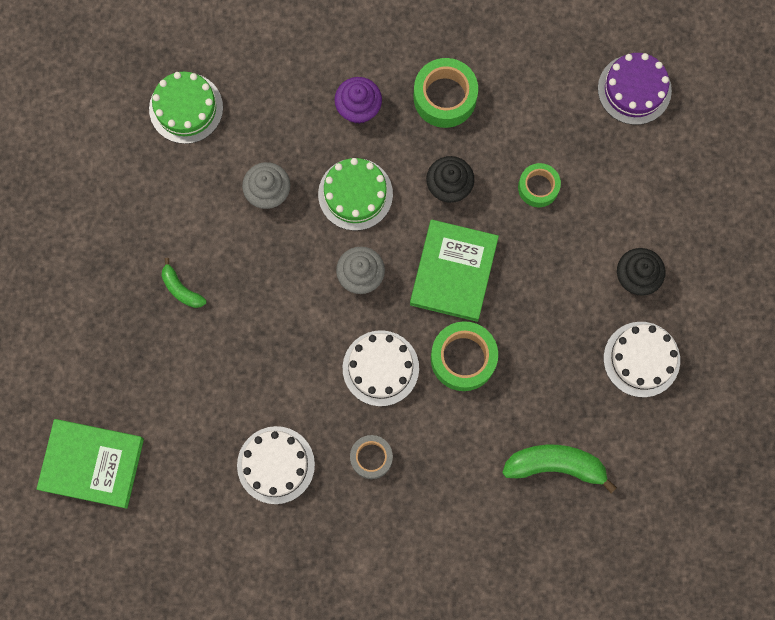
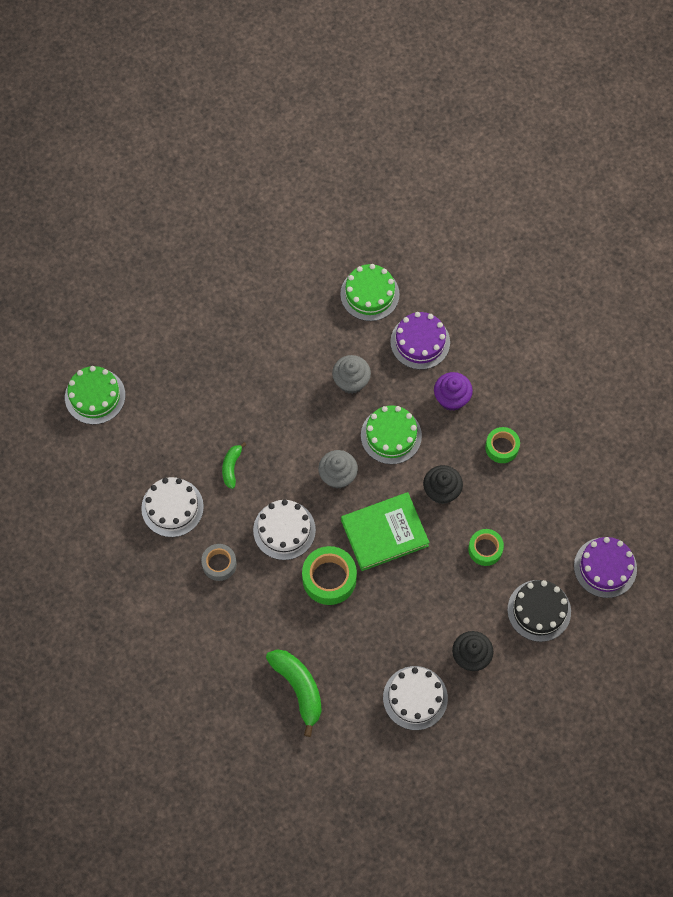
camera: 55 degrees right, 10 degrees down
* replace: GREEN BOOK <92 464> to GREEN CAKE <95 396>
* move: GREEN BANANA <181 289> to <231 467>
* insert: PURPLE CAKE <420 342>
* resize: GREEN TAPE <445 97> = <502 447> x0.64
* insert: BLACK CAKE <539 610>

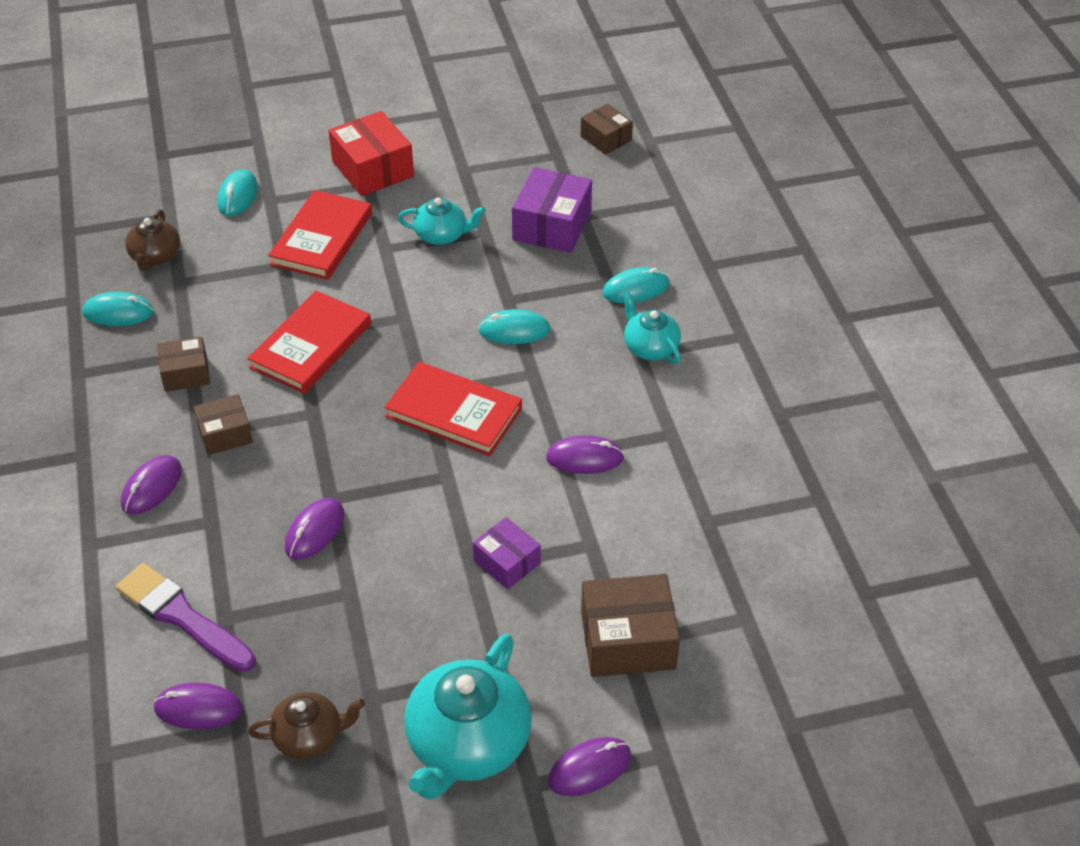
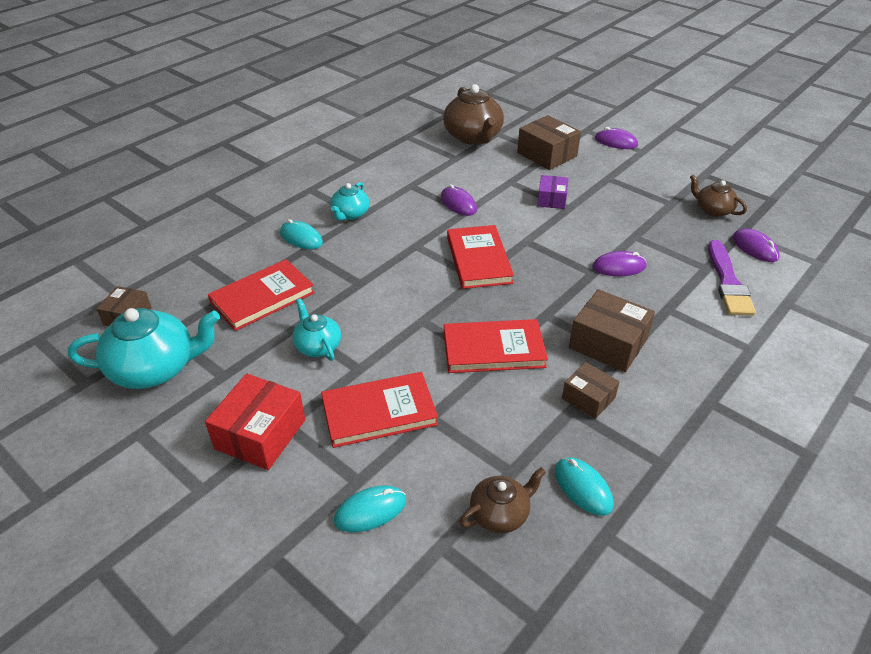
camera: 125 degrees left, 5 degrees down
* move: TURQUOISE TEAPOT <467 744> to <155 369>
* replace: PURPLE BOX <552 225> to RED BOOK <262 297>
* insert: BROWN TEAPOT <473 137>
* resize: BROWN BOX <225 434> = <608 343> x1.64
* delete: PURPLE MOUSE <152 487>
* delete: TURQUOISE MOUSE <514 330>

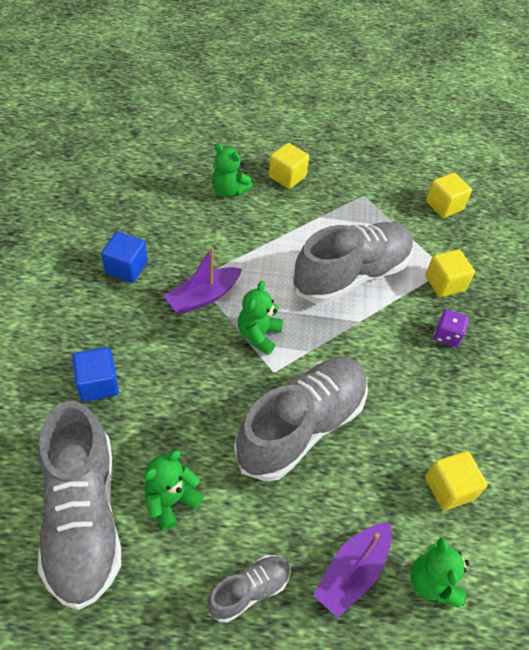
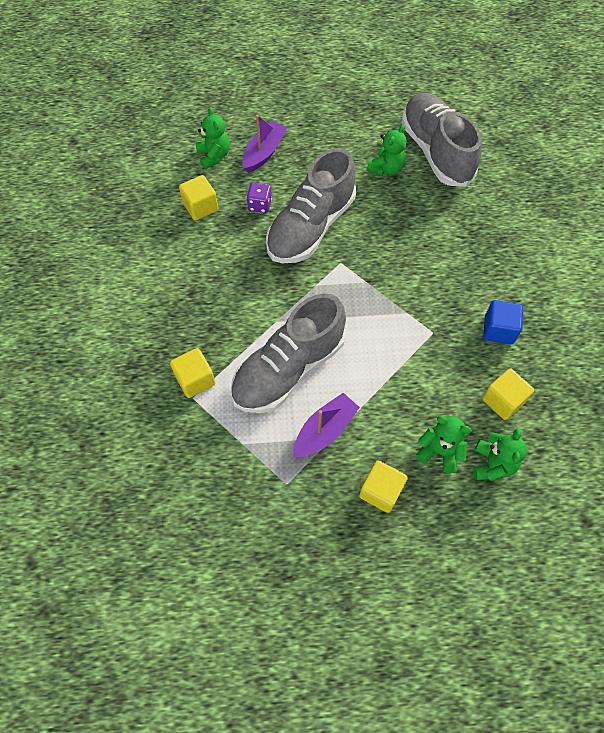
camera: 175 degrees right, 10 degrees up
* move: PURPLE DICE <447 335> to <260 205>
* move: PURPLE BOAT <203 297> to <325 431>
* move: GREEN TEDDY BEAR <258 335> to <492 464>
* move: YELLOW CUBE <444 206> to <503 400>
* delete: BLUE CUBE <98 384>
* delete: GREY SHOE <249 590>

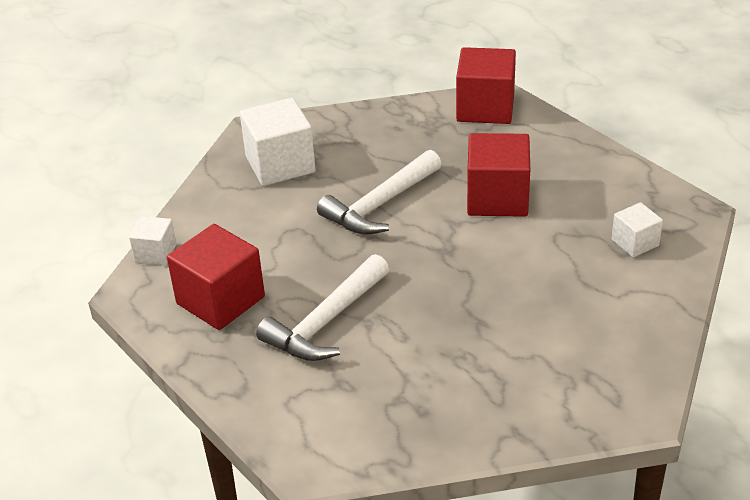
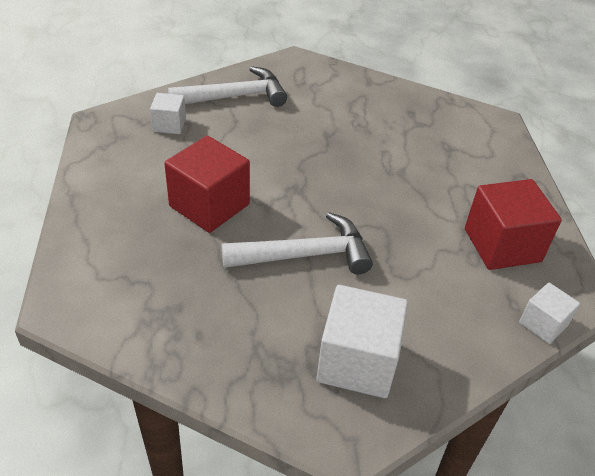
camera: 150 degrees left, 5 degrees up
* move: WHITE HAMMER <326 322> to <235 97>
* delete: RED CUBE <485 108>

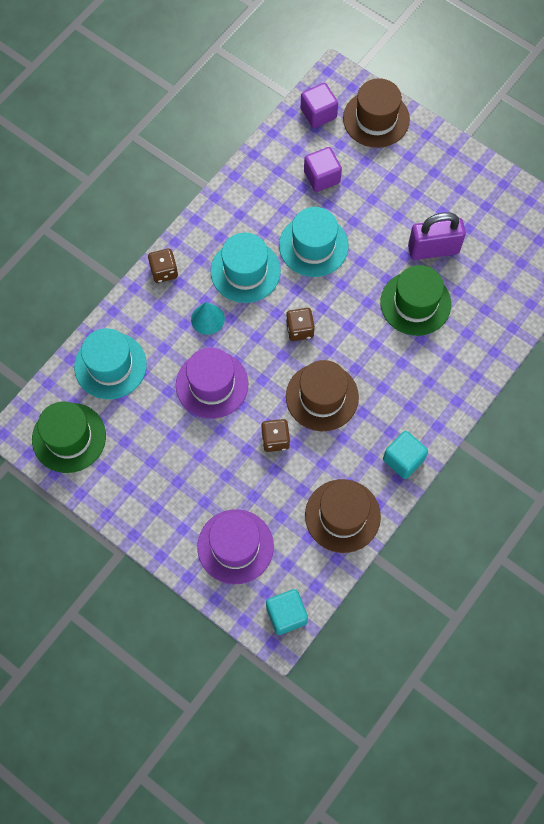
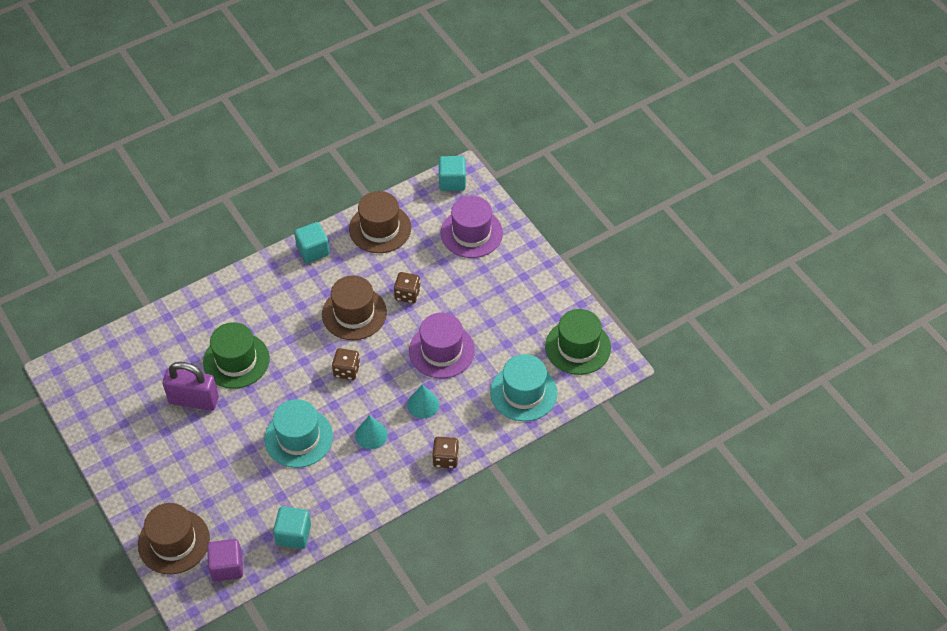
camera: 160 degrees left, 15 degrees down
* insert: TURQUOISE CUBE <293 534>
* replace: TURQUOISE HAT <245 271> to TURQUOISE CONE <371 435>
* delete: PURPLE CUBE <322 177>

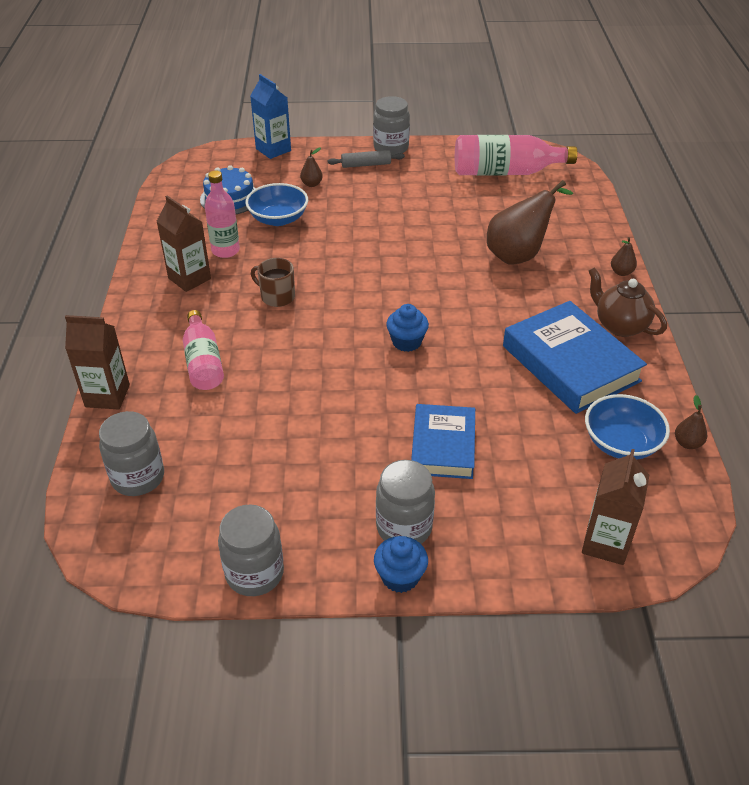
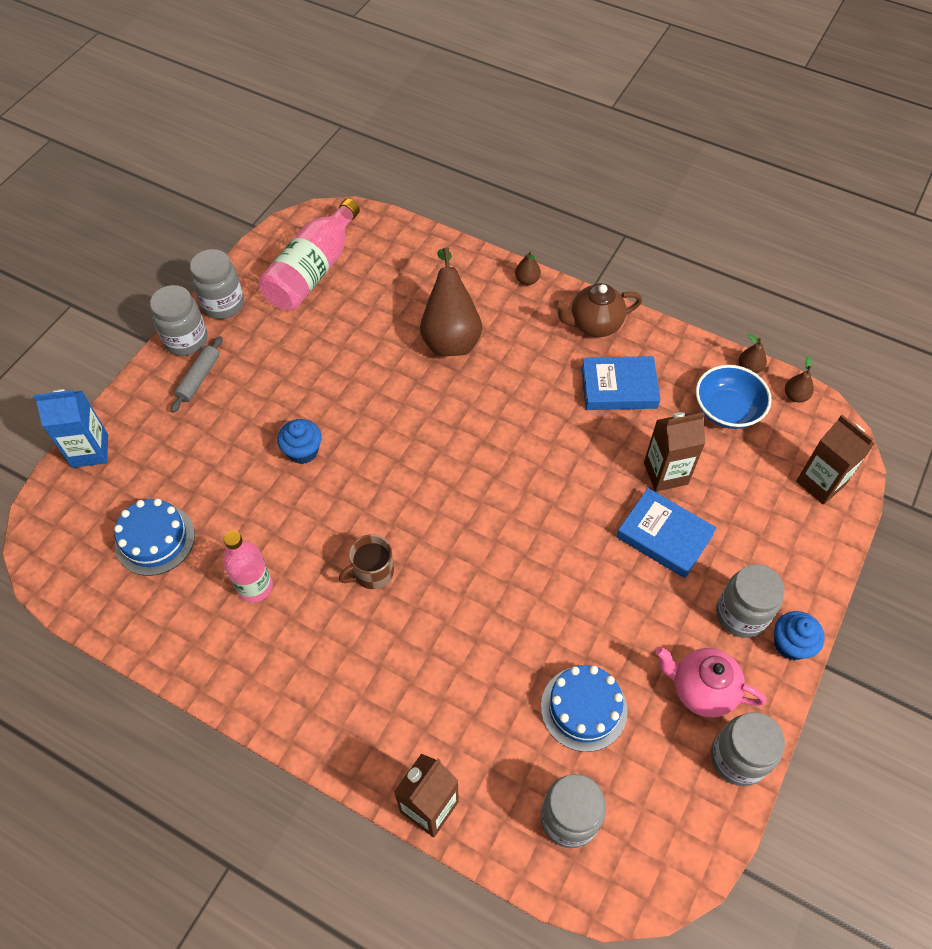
camera: 60 degrees left, 15 degrees up
* insert: GREY JAR <223 304>
* move: BLUE CUPCAKE <406 342> to <303 451>
* insert: BLUE CAKE <583 708>
* resize: BLUE BOOK <570 363> = <619 387> x0.65
* move: BROWN CARTON <189 278> to <665 473>
* insert: PINK TEAPOT <701 690>
* move: BROWN PEAR <311 184> to <795 396>
* delete: PINK BOTTLE <203 362>
* delete: BLUE BOWL <278 219>

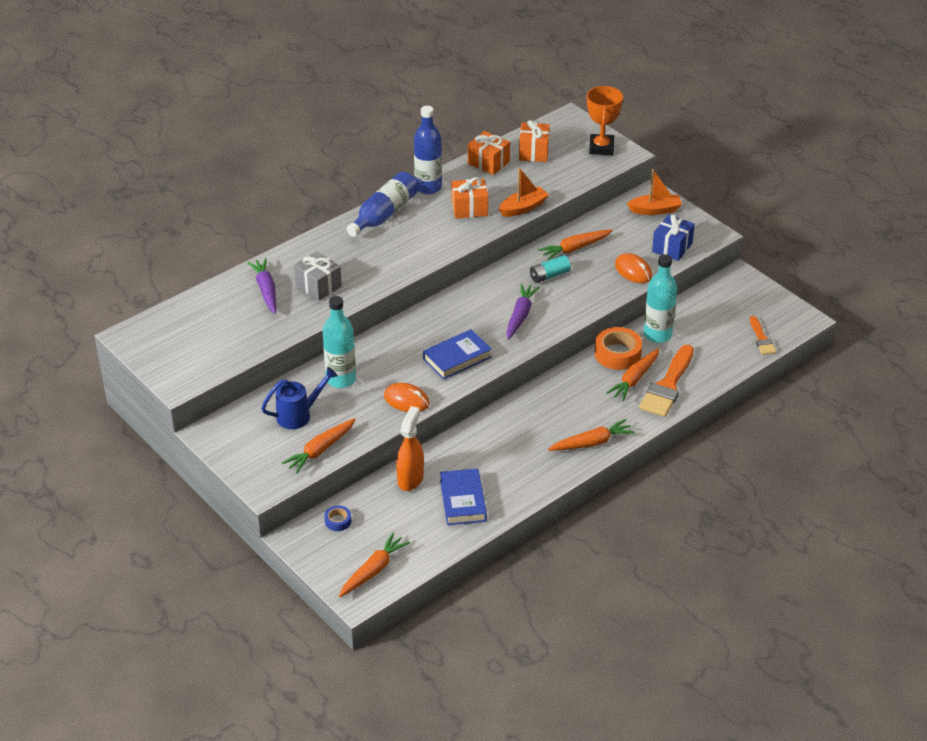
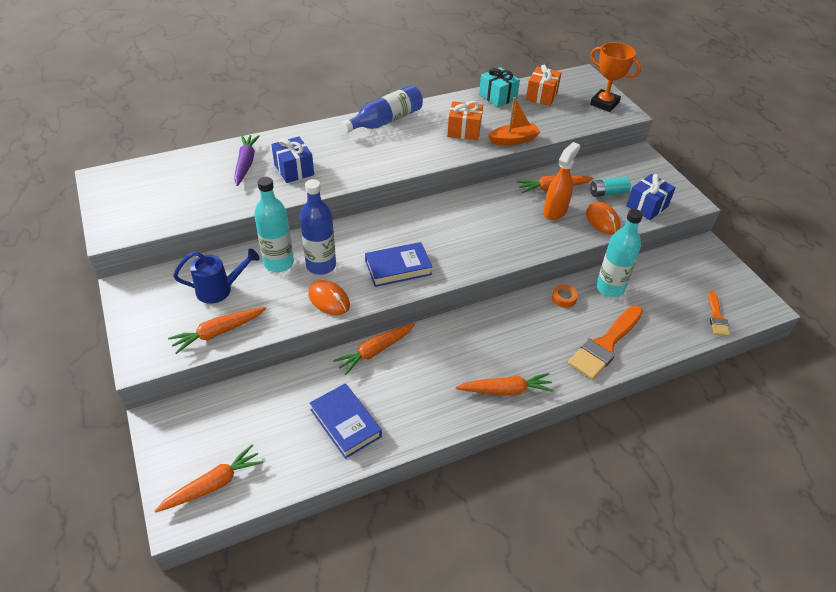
camera: 15 degrees right, 5 degrees up
* recolor: GREY GIFT <318 286> to BLUE GIFT <294 170>
* move: BLUE BOTTLE <428 187> to <321 265>
* rotate: BLUE BOOK <463 500> = <345 423> 45 degrees counterclockwise
* move: ORANGE CARROT <634 379> to <375 351>
* recolor: ORANGE GIFT <488 163> to TURQUOISE GIFT <497 97>
* move: ORANGE SPRAY BOTTLE <410 479> to <555 211>
* resize: ORANGE TAPE <617 354> = <564 298> x0.51
* rotate: ORANGE TROPHY <601 148> = <604 104> 75 degrees counterclockwise
* move: TURQUOISE BATTERY <549 275> to <608 193>
* delete: BLUE TAPE <338 521>
* delete: PURPLE CARROT <520 316>
* delete: ORANGE BOAT <655 210>

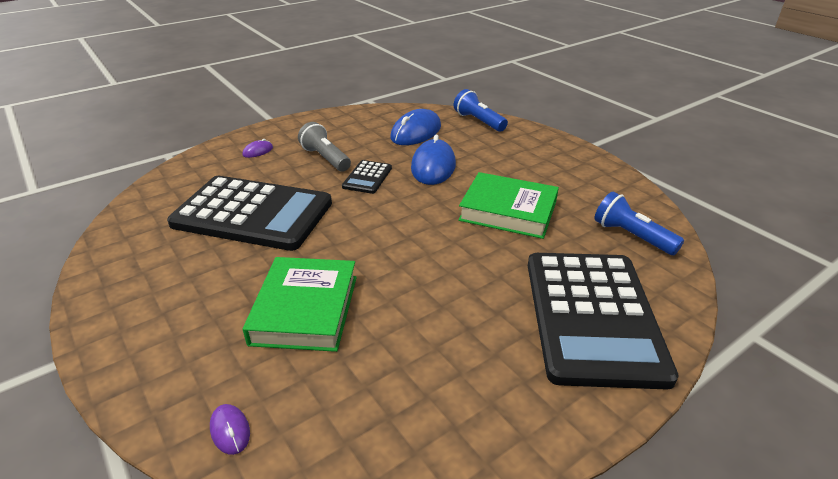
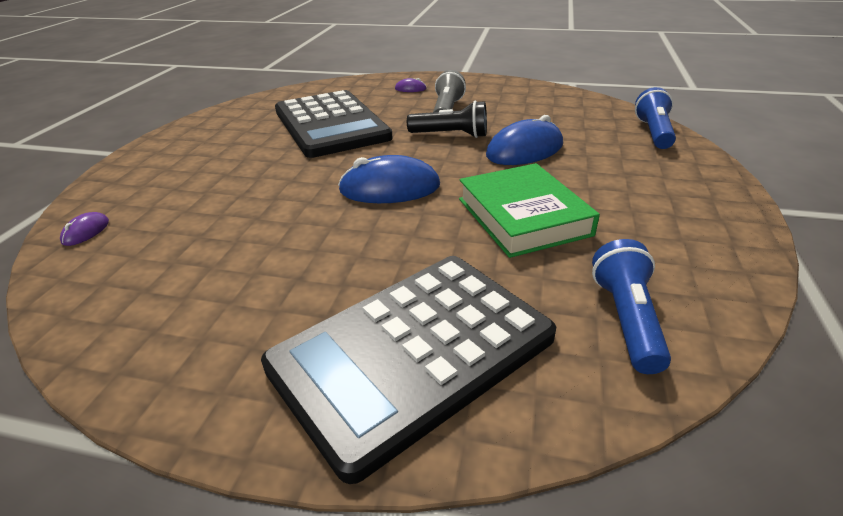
camera: 50 degrees right, 0 degrees up
* move: BLUE MOUSE <416 132> to <390 188>
* replace: BLACK CALCULATOR <367 177> to BLACK FLASHLIGHT <451 135>
* delete: GREEN BOOK <305 309>

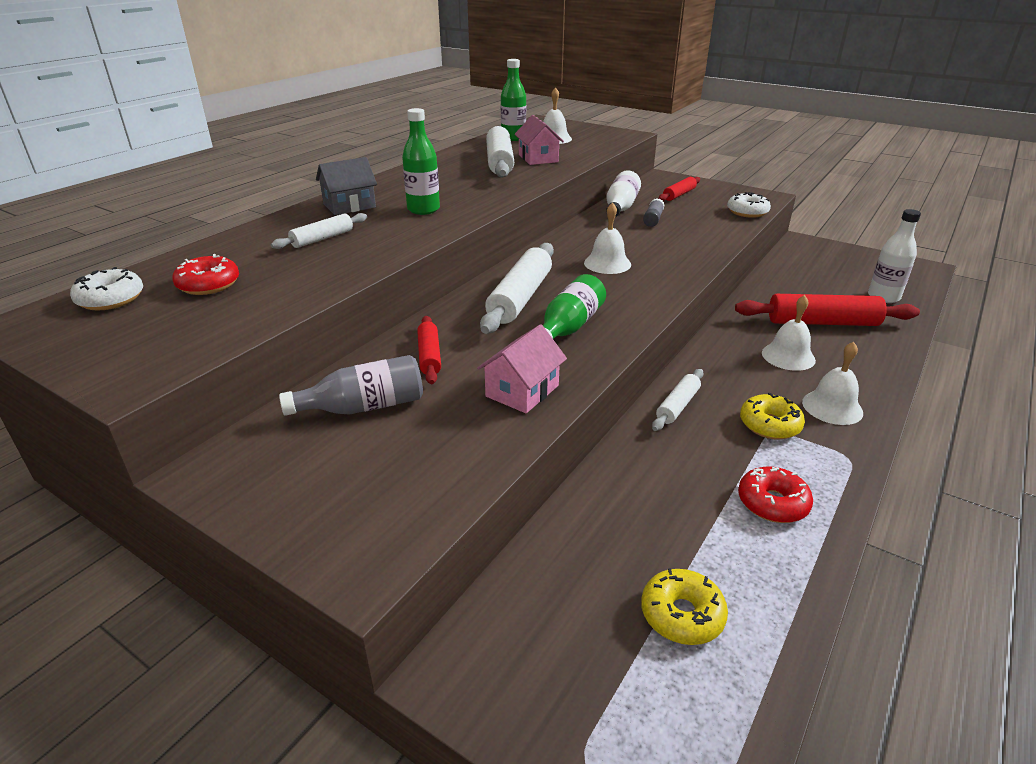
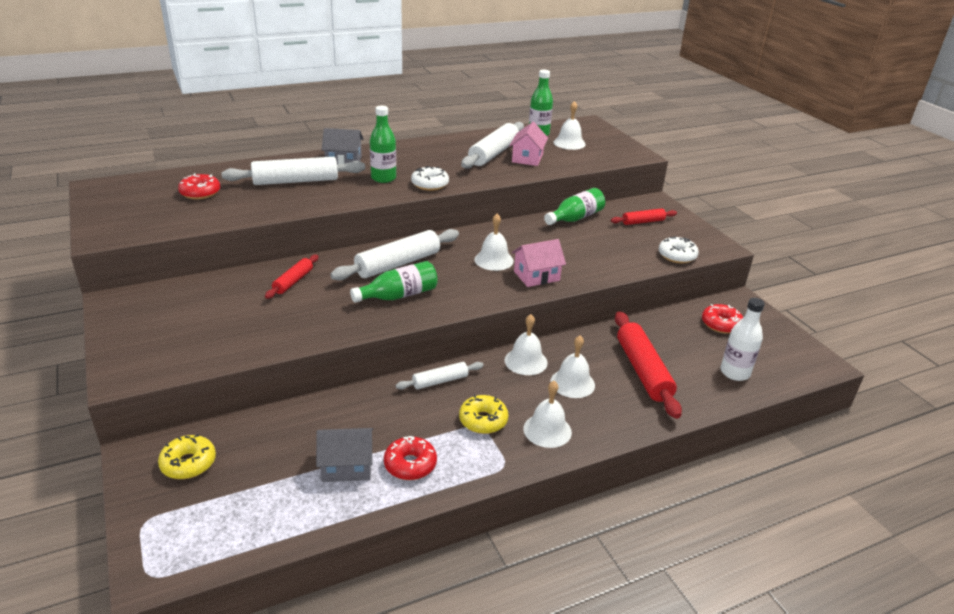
camera: 30 degrees right, 0 degrees up
* move: YELLOW DONUT <682 615> to <188 463>
* resize: WHITE ROLLING PIN <322 238> = <295 181> x1.81
* insert: GREY HOUSE <347 466>
* move: WHITE DONUT <111 299> to <430 184>
* insert: WHITE BELL <526 361>
* move: PINK HOUSE <522 391> to <536 276>
* recolor: WHITE BOTTLE <620 207> to GREEN BOTTLE <575 218>
* rotate: RED ROLLING PIN <822 322> = <643 371> 45 degrees clockwise
* insert: RED DONUT <721 324>
* delete: GREY BOTTLE <364 407>
* delete: GREY GLUE STICK <653 219>

